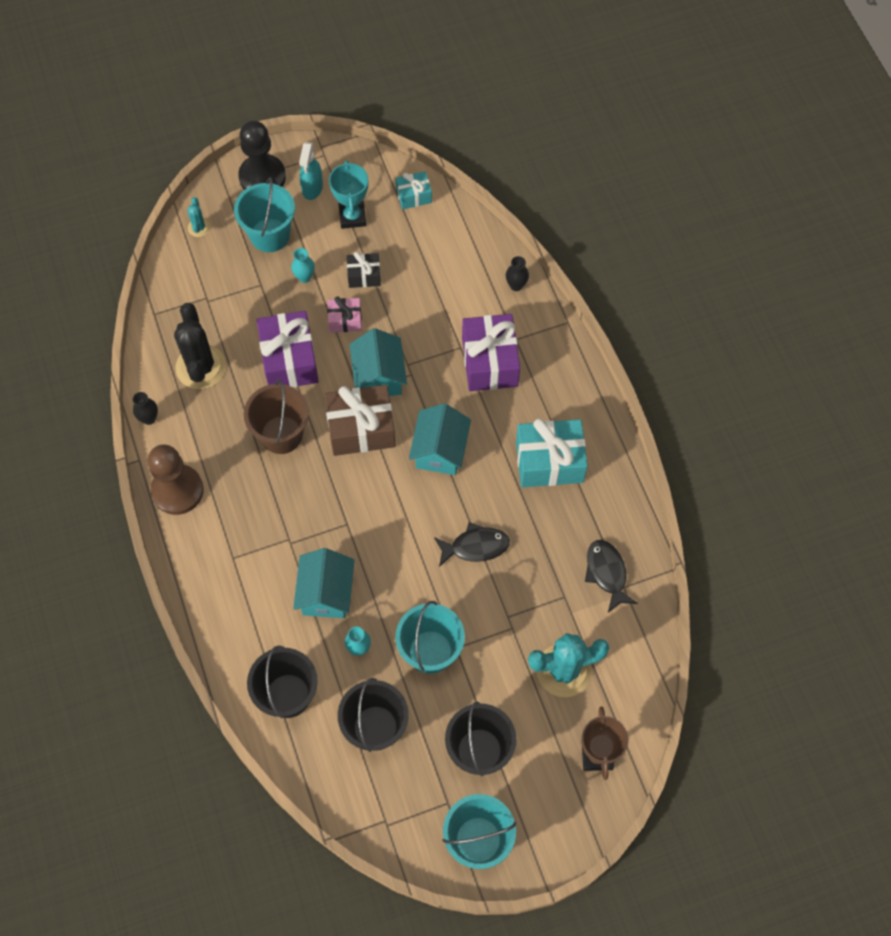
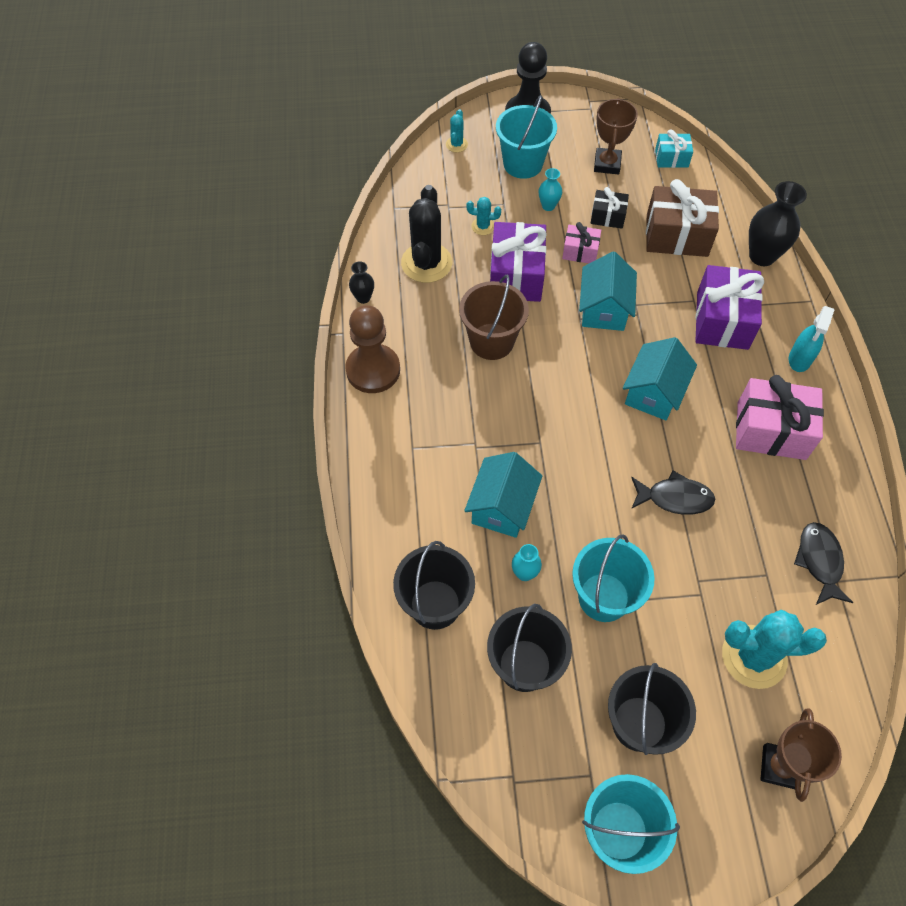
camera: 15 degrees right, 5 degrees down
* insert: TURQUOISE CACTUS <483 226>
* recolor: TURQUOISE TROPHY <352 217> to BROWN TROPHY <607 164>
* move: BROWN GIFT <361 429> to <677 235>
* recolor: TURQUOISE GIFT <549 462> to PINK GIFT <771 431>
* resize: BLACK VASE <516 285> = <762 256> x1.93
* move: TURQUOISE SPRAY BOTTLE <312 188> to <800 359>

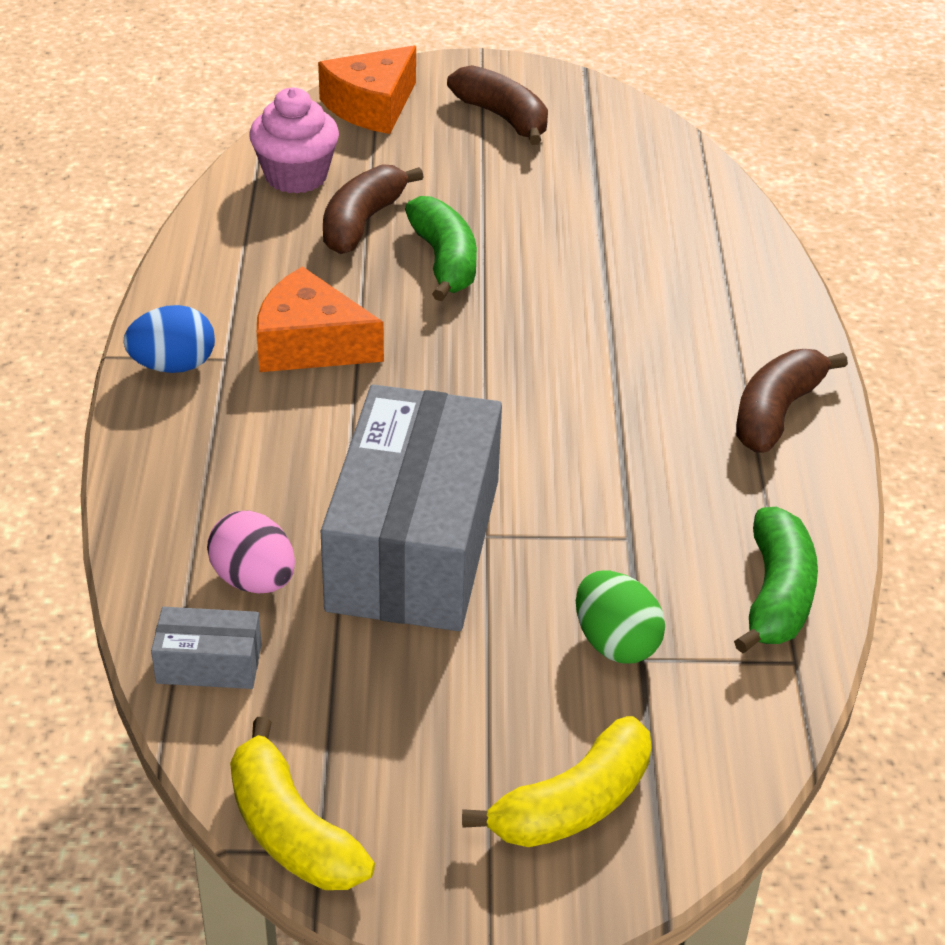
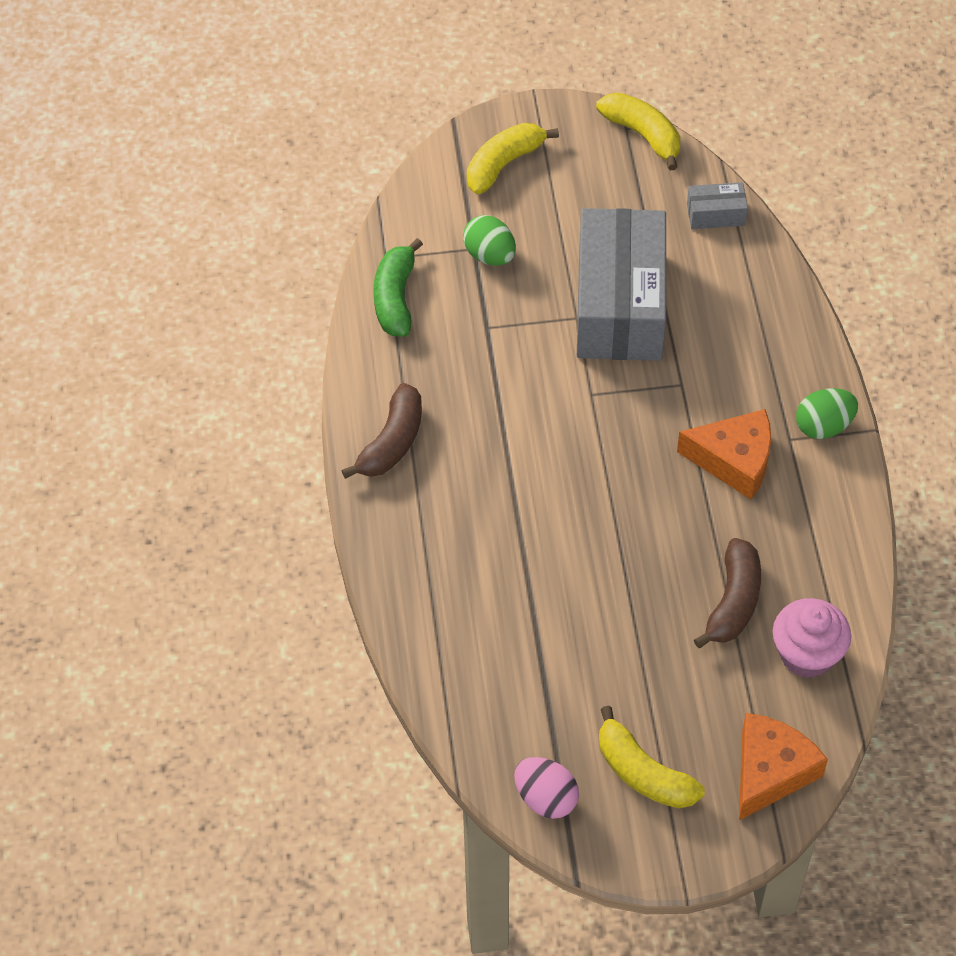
camera: 175 degrees right, 15 degrees up
* move: PINK EGG <254 580> to <546 798>
* recolor: BROWN BANANA <503 118> to YELLOW BANANA <643 772>
* recolor: BLUE EGG <173 366> to GREEN EGG <823 426>
* delete: GREEN BANANA <444 261>

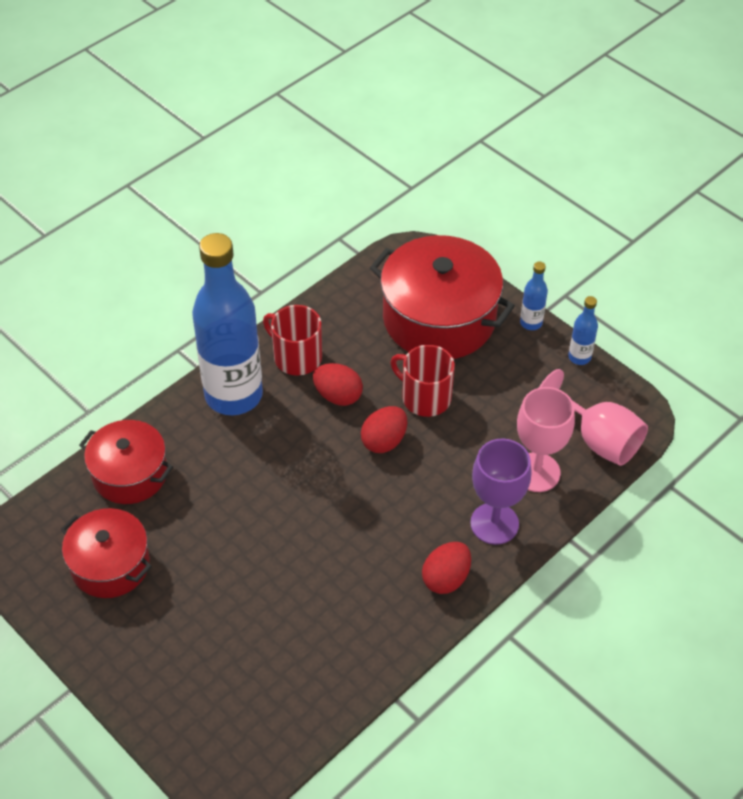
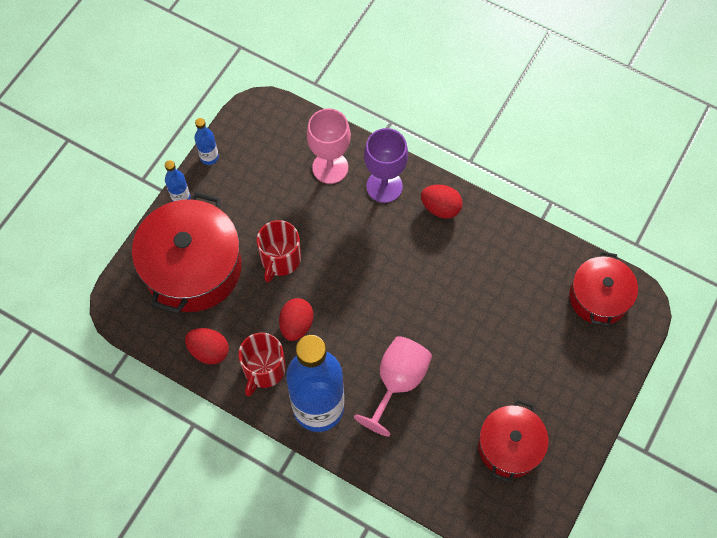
camera: 105 degrees left, 15 degrees up
* move: RED EGG <384 441> to <209 351>
* move: PINK GOBLET <597 439> to <397 382>
* move: RED POT <130 474> to <599 297>

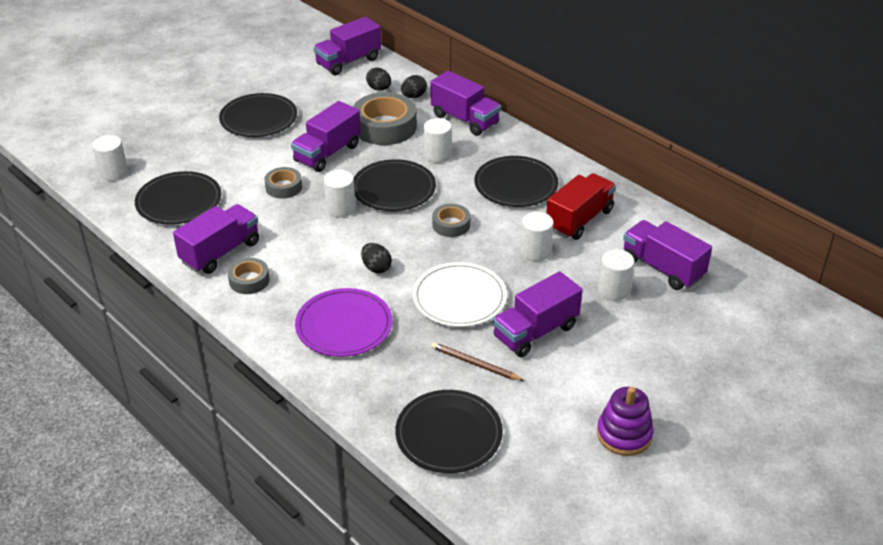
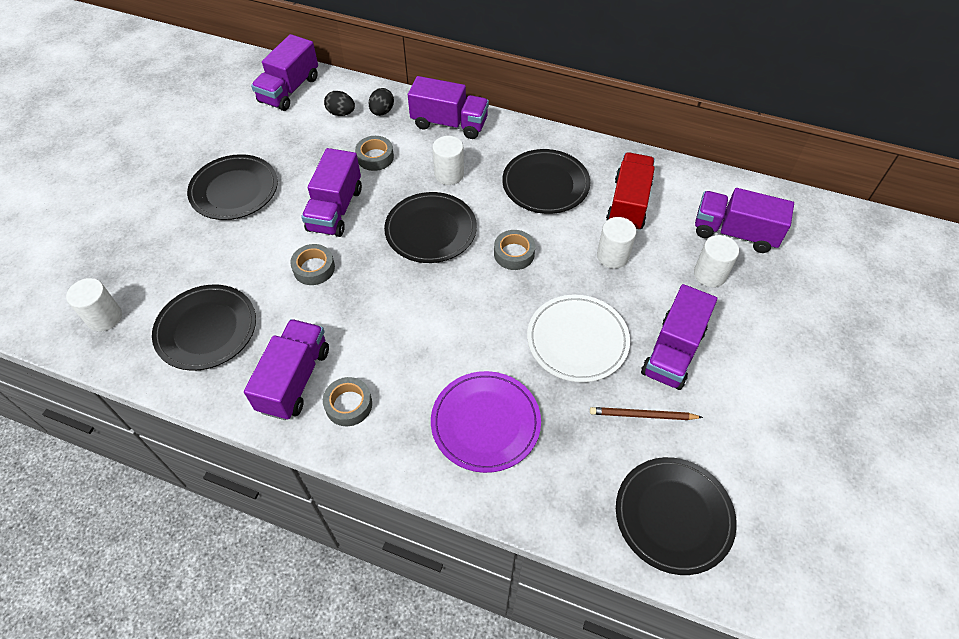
camera: 25 degrees left, 15 degrees up
* resize: GREY TAPE <385 127> = <375 157> x0.54
* delete: WHITE CYLINDER <340 208>
* delete: BLACK EGG <376 268>
* delete: PURPLE STACKING TOY <624 434>

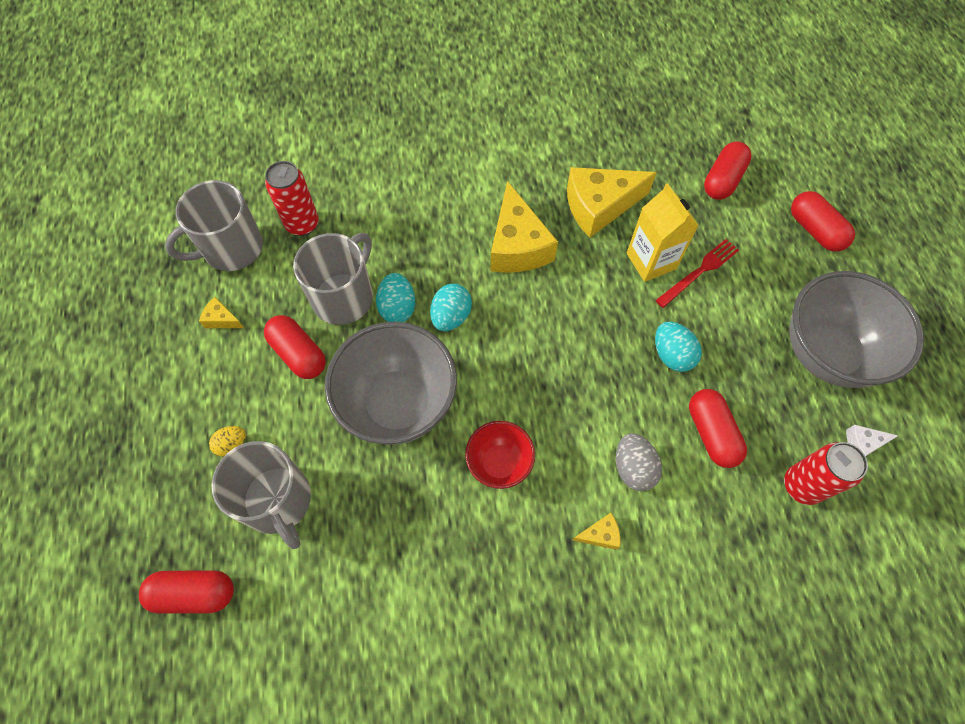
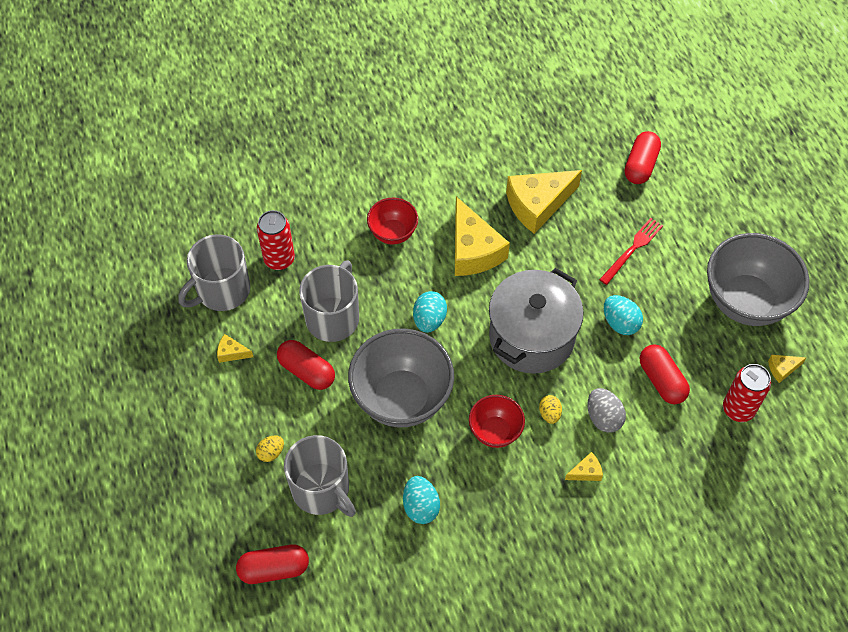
camera: 10 degrees left, 5 degrees down
* insert: RED BOWL <393 233>
* move: TURQUOISE EGG <397 308> to <420 506>
* insert: GREY POT <531 336>
* insert: YELLOW EGG <549 414>
* recolor: WHITE CHEESE <863 443> to YELLOW CHEESE <782 369>
* delete: YELLOW CARTON <651 261>
* delete: RED CAPSULE <815 230>

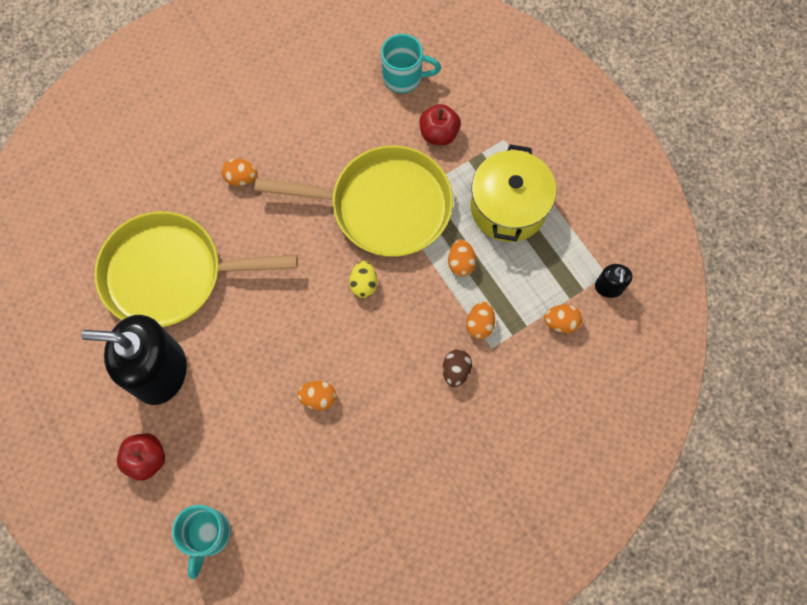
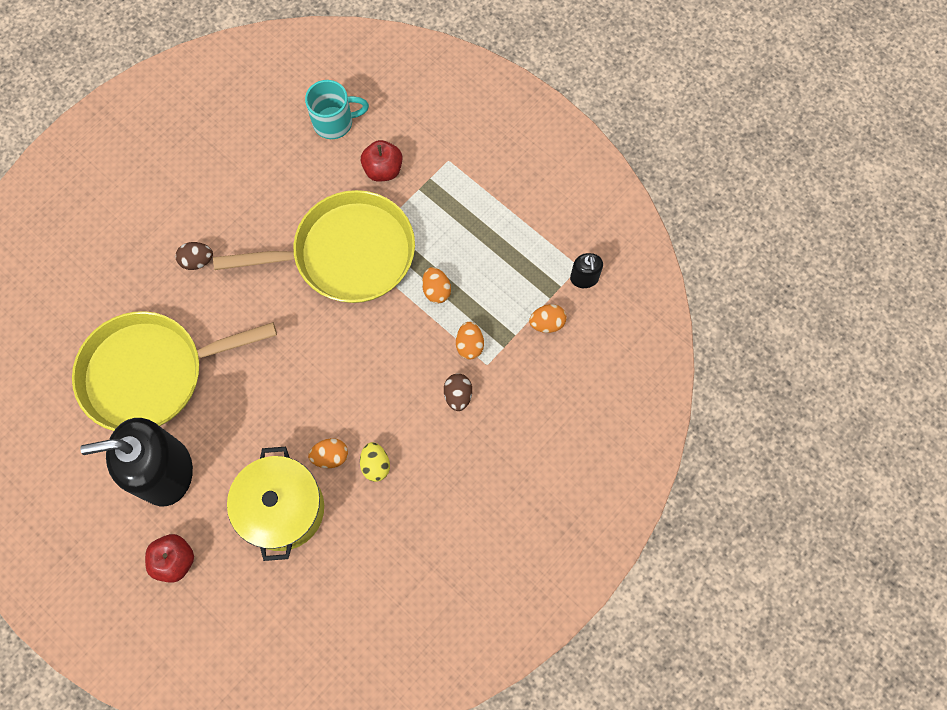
camera: 15 degrees left, 0 degrees up
* recolor: ORANGE EGG <241 178> to BROWN EGG <197 261>
* move: YELLOW POT <508 207> to <283 509>
* move: YELLOW EGG <363 284> to <375 465>
* delete: TURQUOISE MUG <207 535>

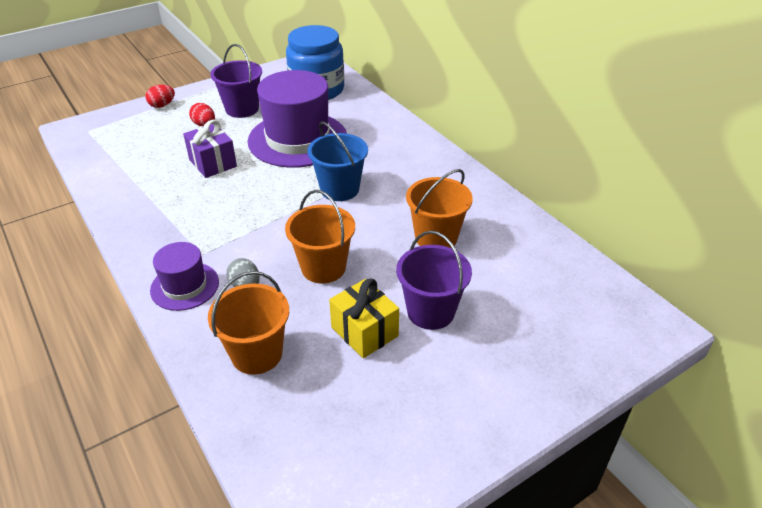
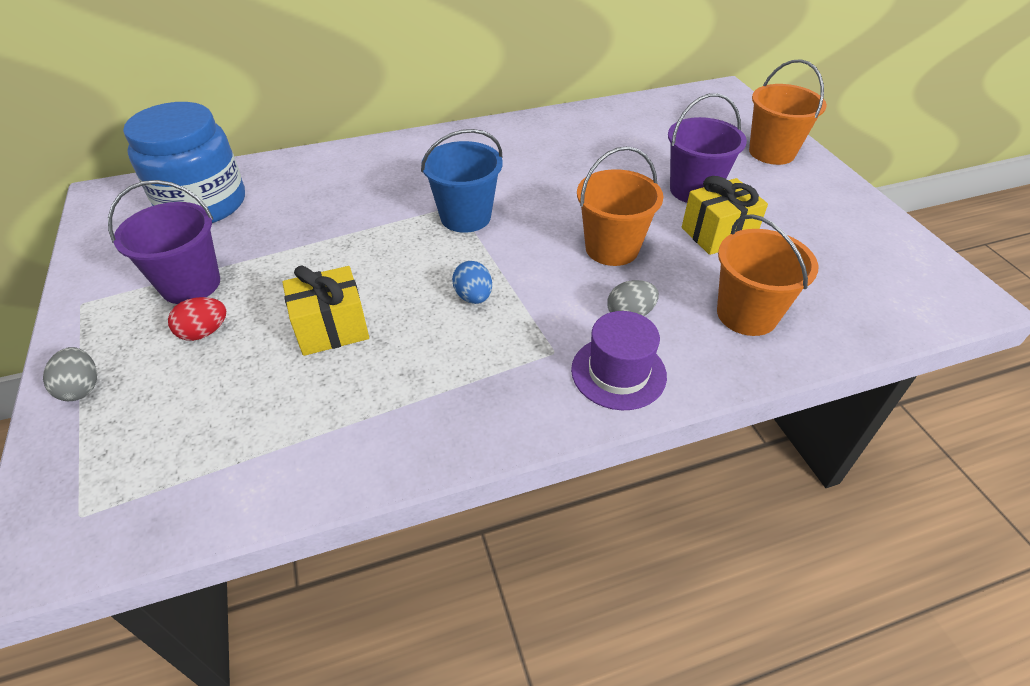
camera: 75 degrees left, 5 degrees up
* recolor: RED EGG <162 105> to GREY EGG <82 388>
* recolor: PURPLE GIFT <213 163> to YELLOW GIFT <332 328>
* insert: BLUE EGG <473 297>
* move: ORANGE BUCKET <436 237> to <771 152>
* delete: PURPLE HAT <297 139>

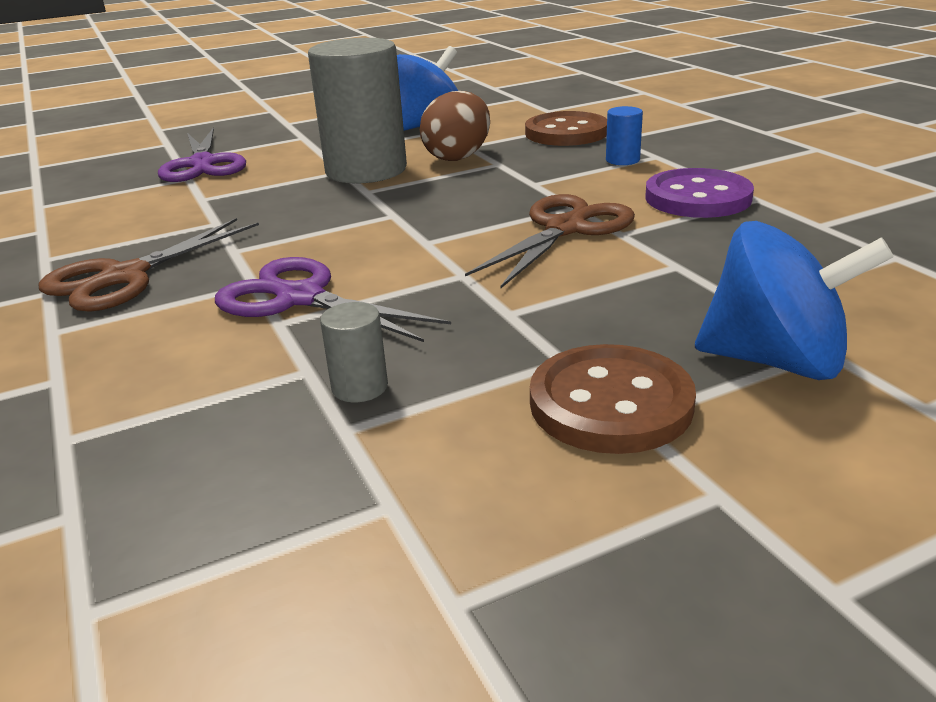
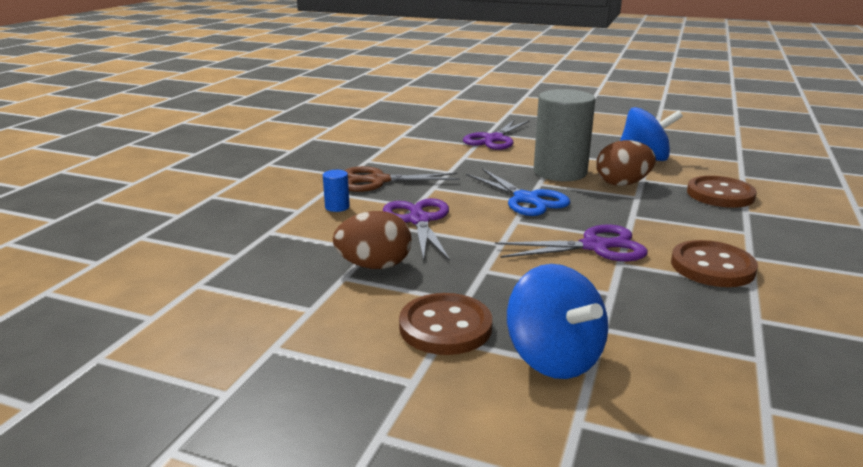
camera: 45 degrees right, 5 degrees down
* move: BLUE CYLINDER <622 160> to <337 207>
* replace: GREY CYLINDER <359 387> to BROWN EGG <374 266>
* insert: BLUE SCISSORS <526 199>
* recolor: BROWN SCISSORS <565 229> to PURPLE SCISSORS <595 247>
* recolor: PURPLE BUTTON <697 198> to BROWN BUTTON <712 267>

